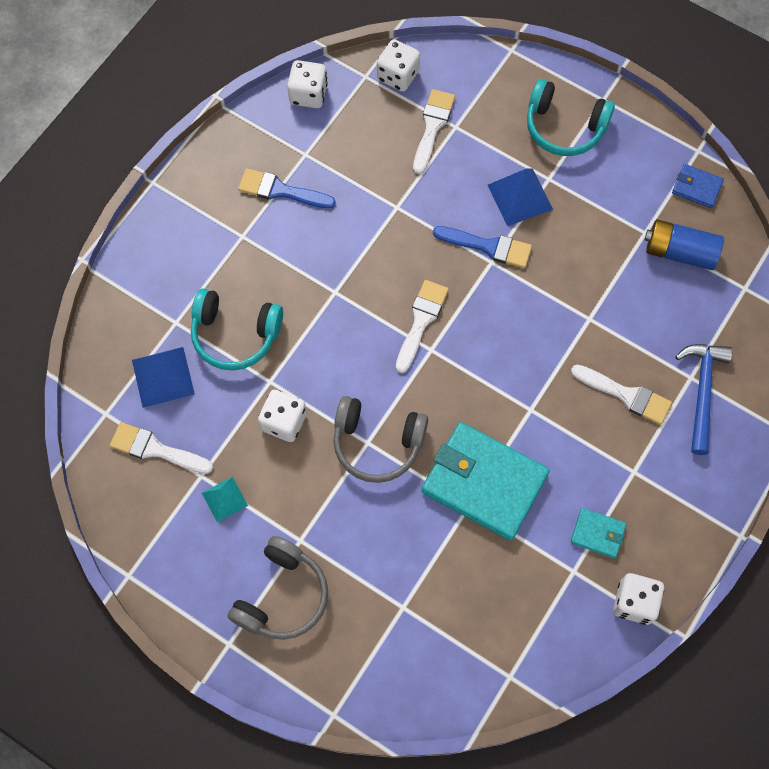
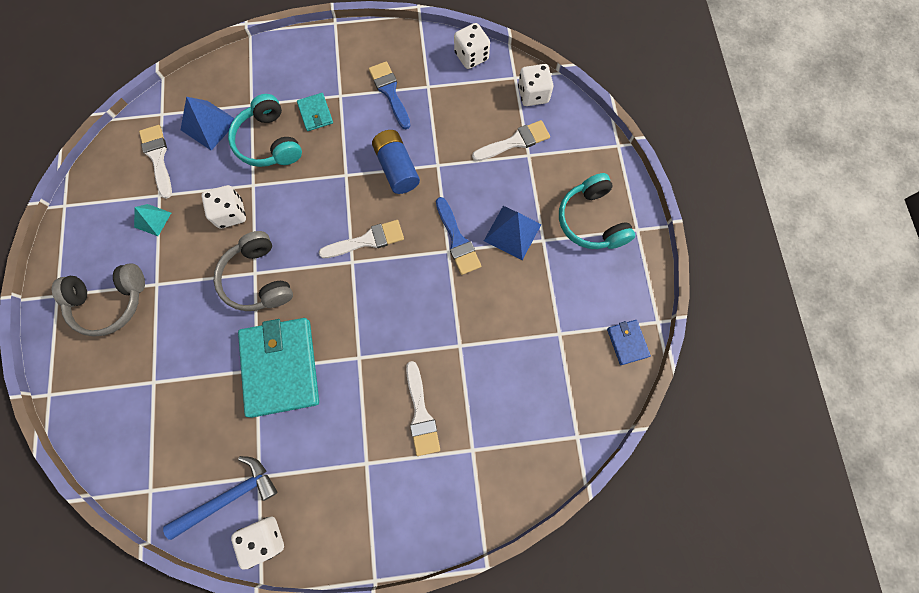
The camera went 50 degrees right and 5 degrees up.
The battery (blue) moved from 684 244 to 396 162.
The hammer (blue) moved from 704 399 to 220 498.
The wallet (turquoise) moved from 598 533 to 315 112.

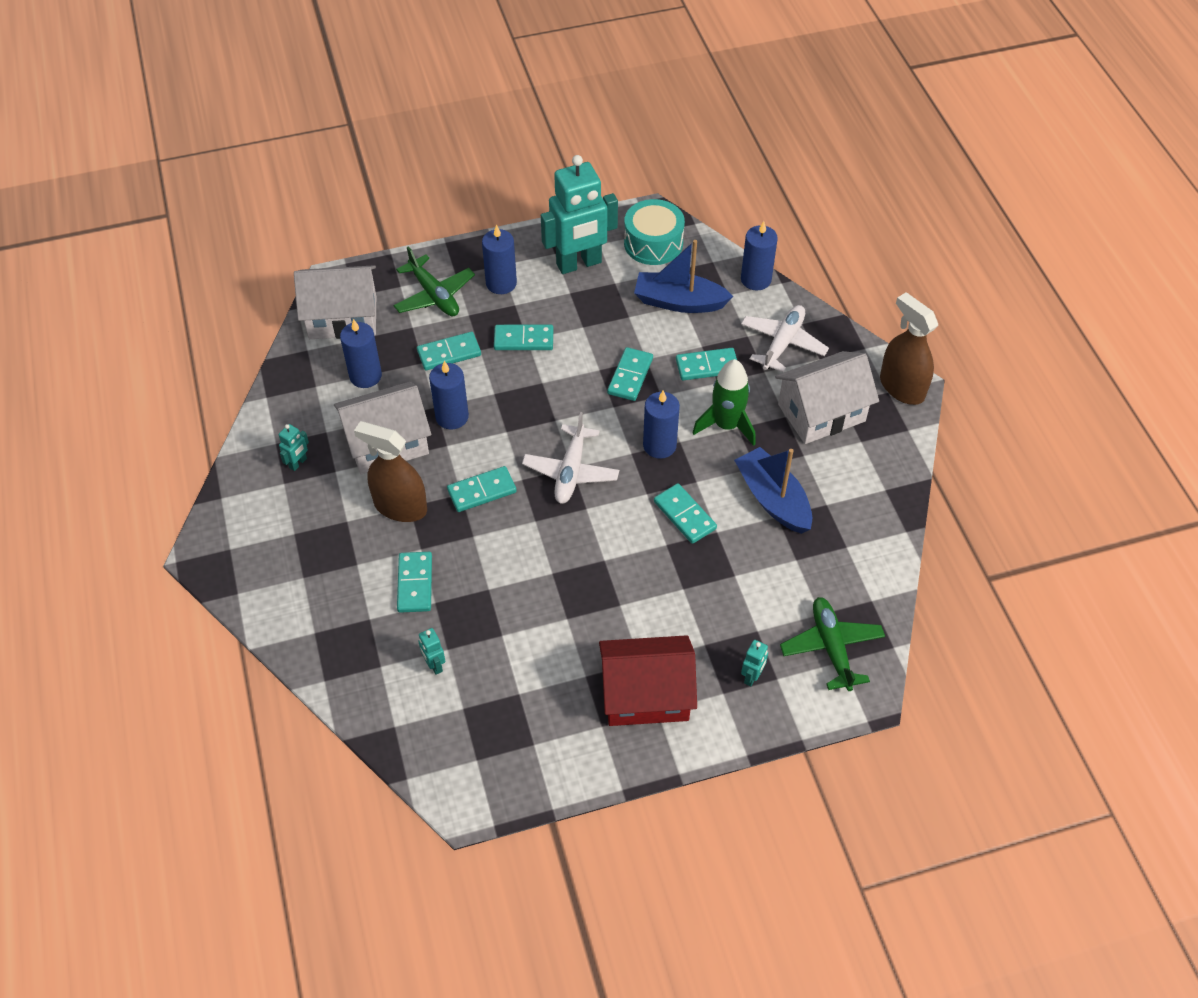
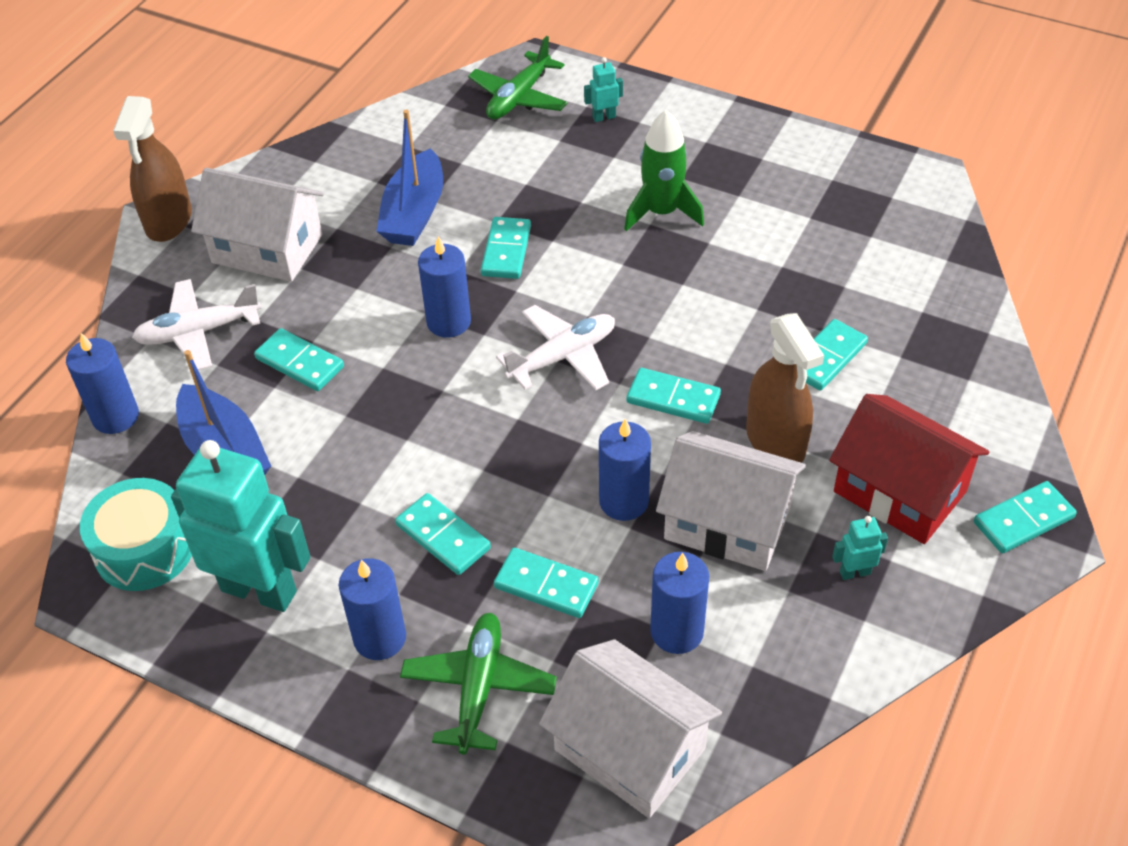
The camera went 135 degrees left and 5 degrees down.
The domino (turquoise) moved from 630 374 to 1025 517.
The rocket (green) moved from 724 402 to 664 171.
The robot (turquoise) at 431 651 disappeared.
The house (red) moved from 648 680 to 909 469.

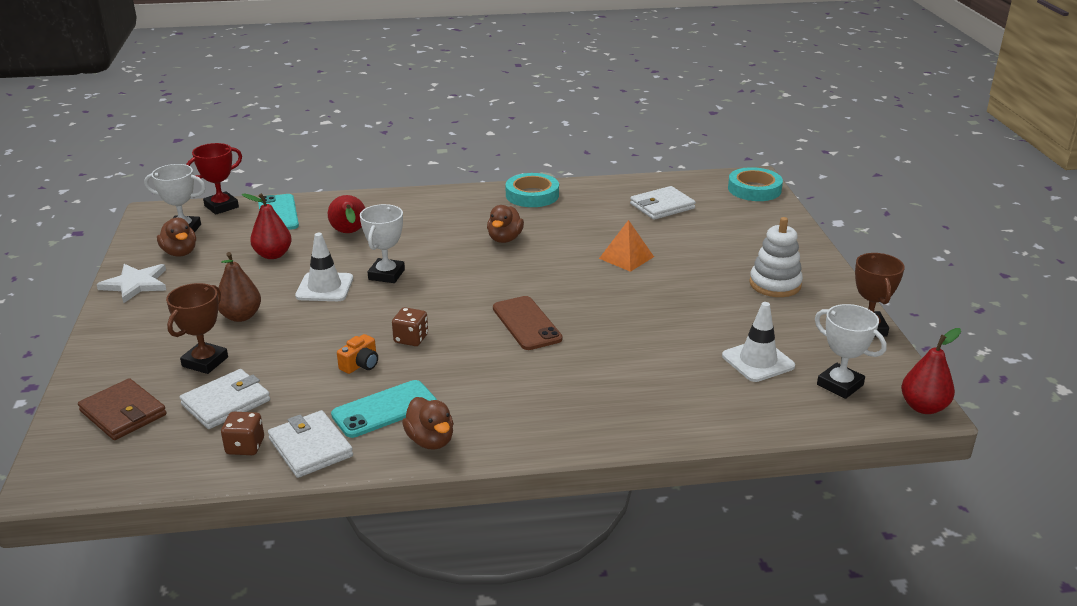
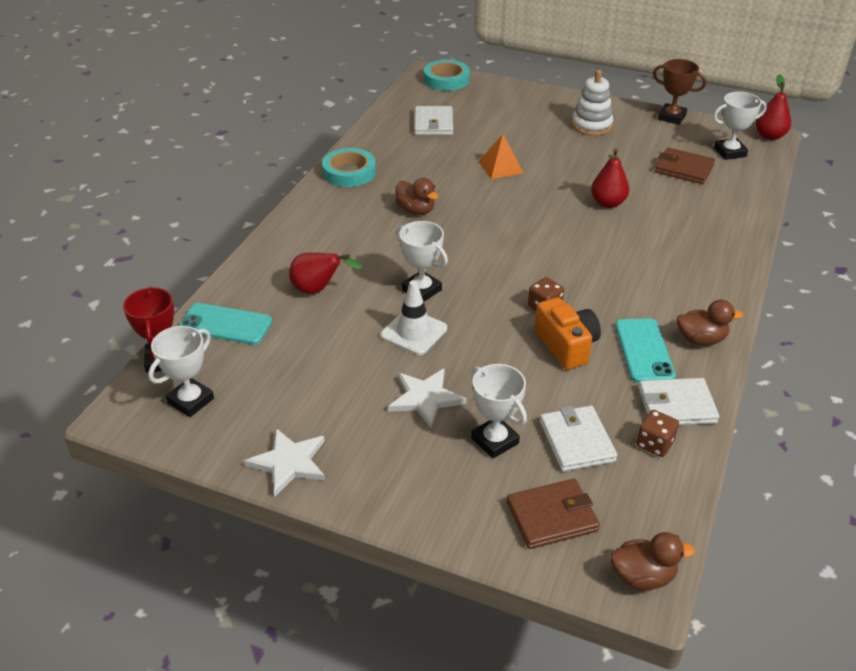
The camera went 60 degrees left and 10 degrees up.
The pear (red) moved from 267 226 to 610 178.
The duck (brown) moved from 176 237 to 652 561.
The pear (brown) at 239 287 was replaced by the star (white) at 427 398.
The trophy (brown) at 197 328 became the trophy (white) at 499 411.
The phone (brown) at 527 323 disappeared.
The traffic cone (white) at 758 342 was replaced by the wallet (brown) at 685 165.
The camera (orange) at 357 354 changed to 1.76 times the size.

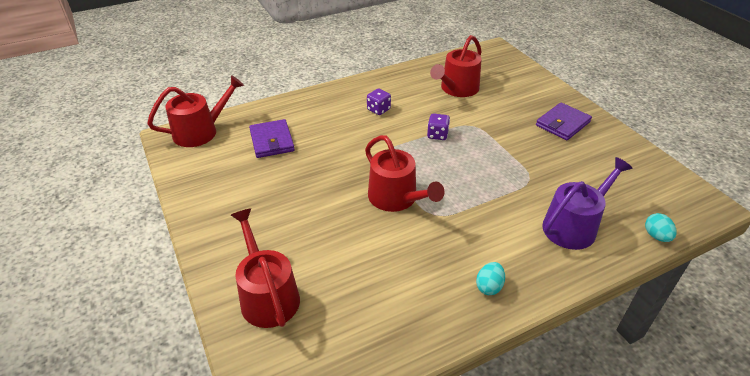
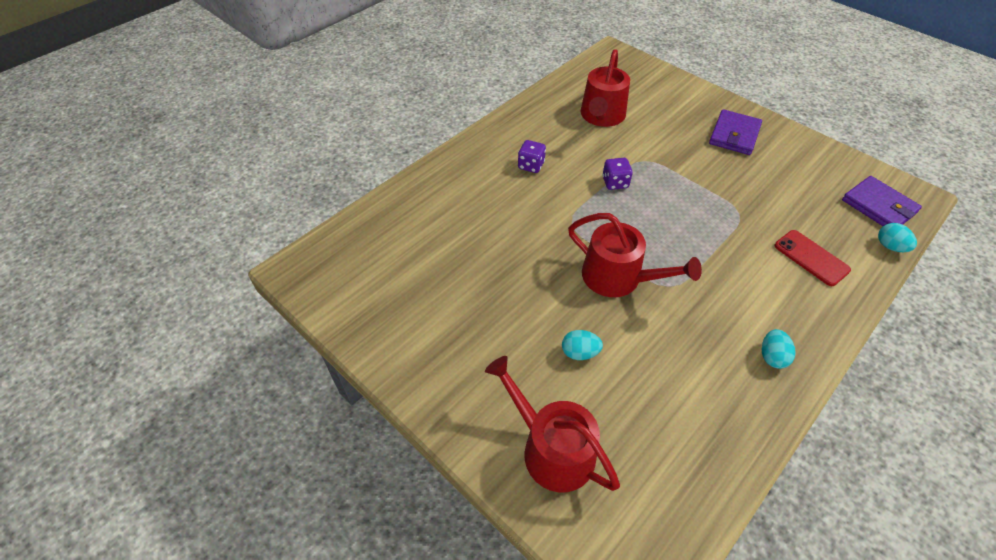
The camera went 20 degrees left and 10 degrees up.
The watering can (red) at 195 111 disappeared.
The wallet (purple) moved from 272 138 to 882 201.
The watering can (purple) at 587 203 was replaced by the phone (red) at 813 258.
The egg (turquoise) at 582 345 appeared.

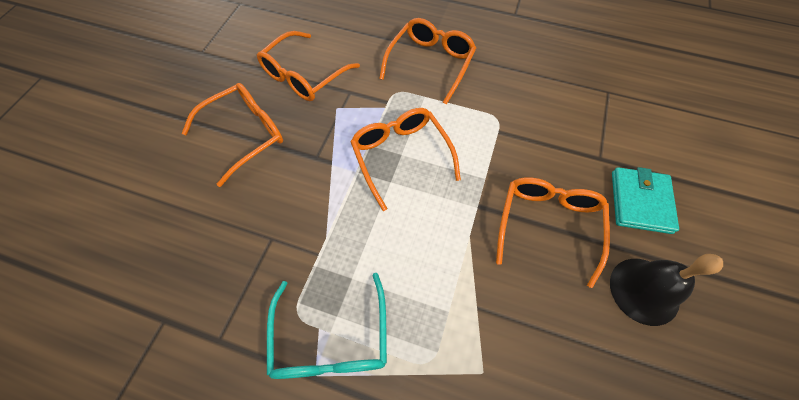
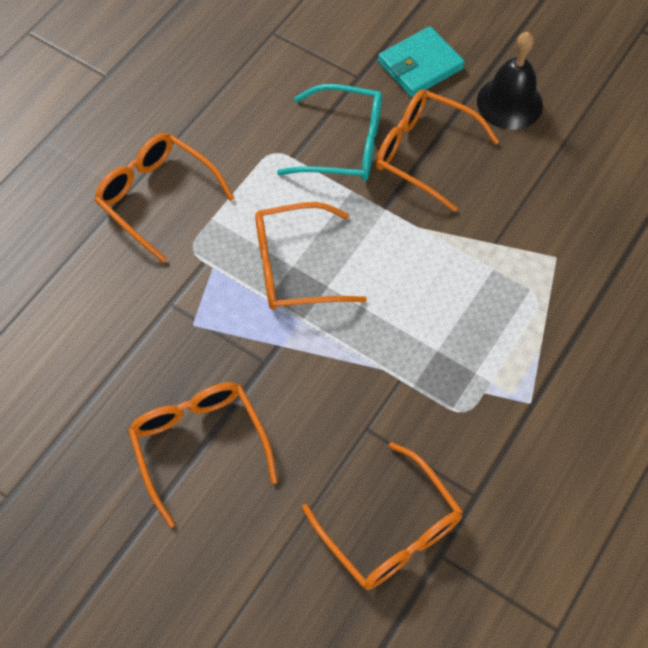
The camera went 75 degrees left and 0 degrees up.
The glasses (orange) moved from 308 66 to 382 516.
The wallet (turquoise) at 645 200 turned 60 degrees counterclockwise.
The glasses (turquoise) moved from 327 326 to 329 132.

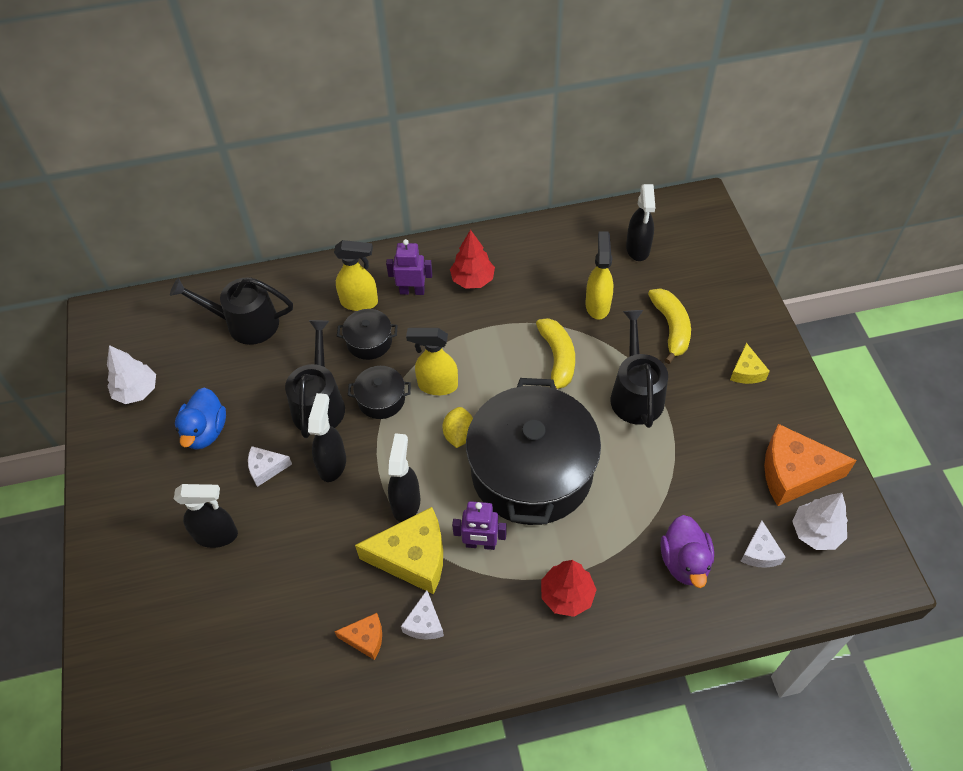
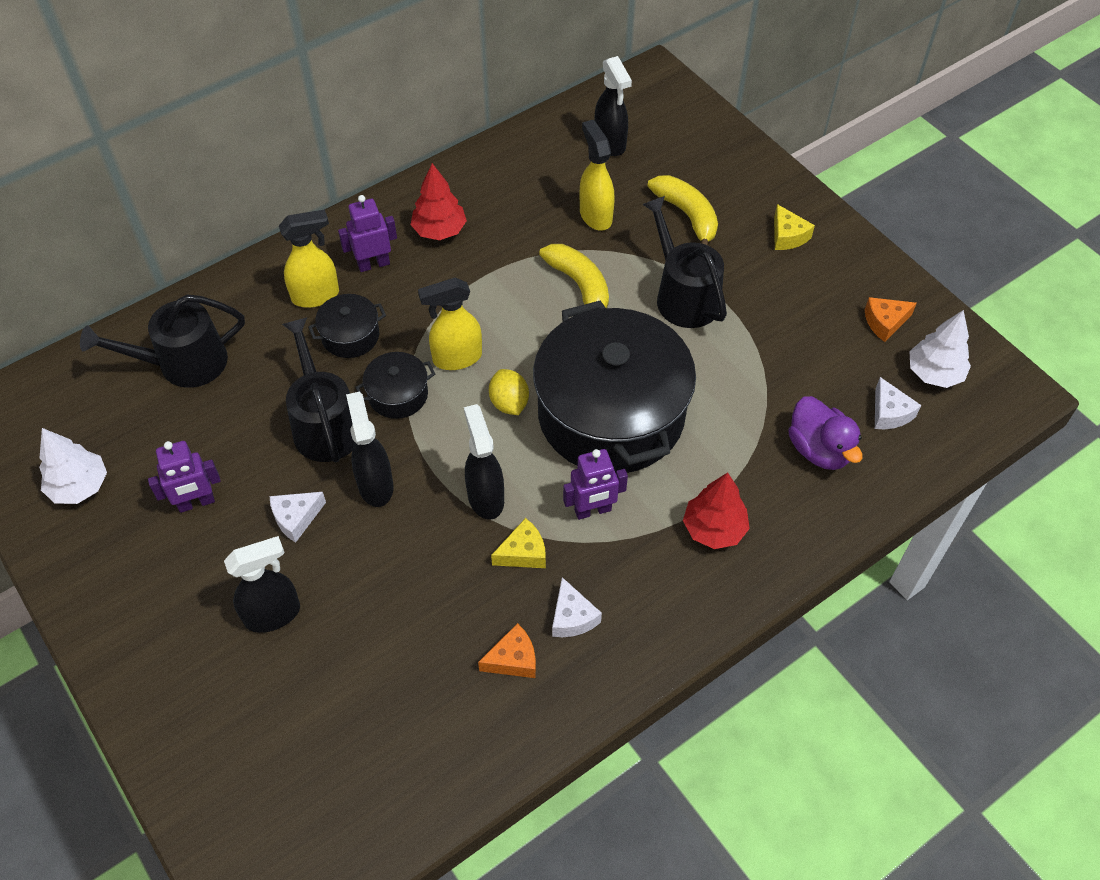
The camera went 25 degrees left and 0 degrees up.
The duck (blue) at 200 418 was replaced by the robot (purple) at 184 477.
The cheese (orange) at 810 465 changed to 0.51 times the size.
The cheese (yellow) at 399 550 changed to 0.51 times the size.

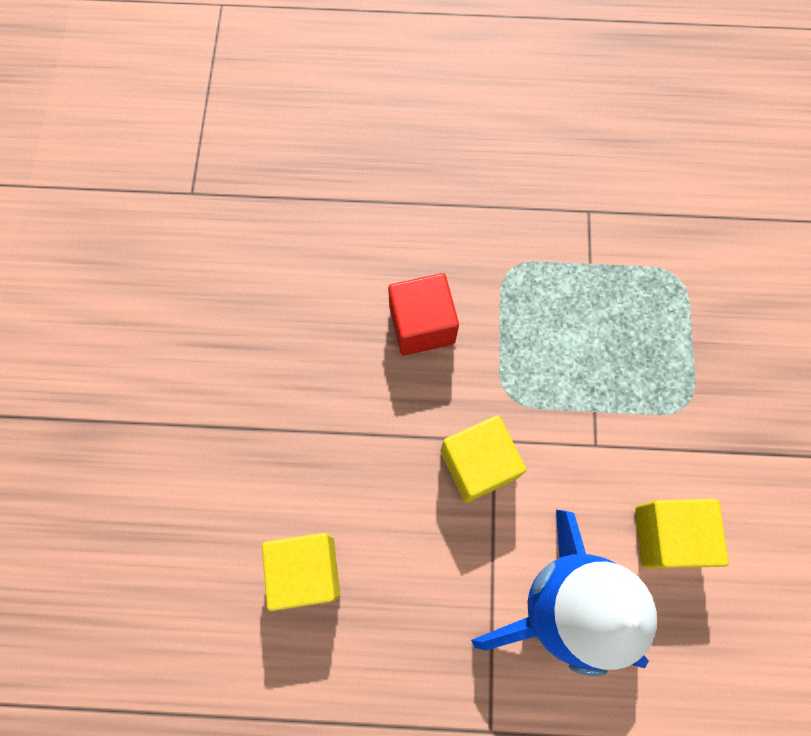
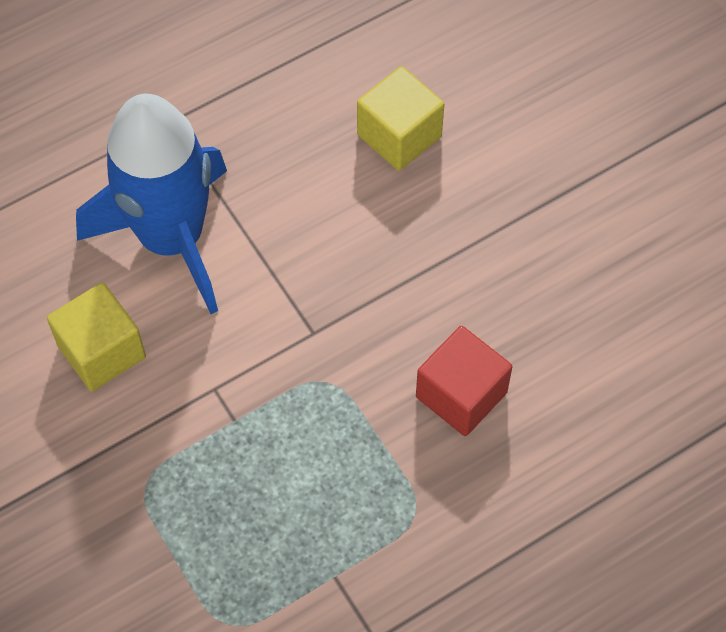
The camera went 145 degrees right and 10 degrees down.
The cube (yellow) at 484 459 disappeared.

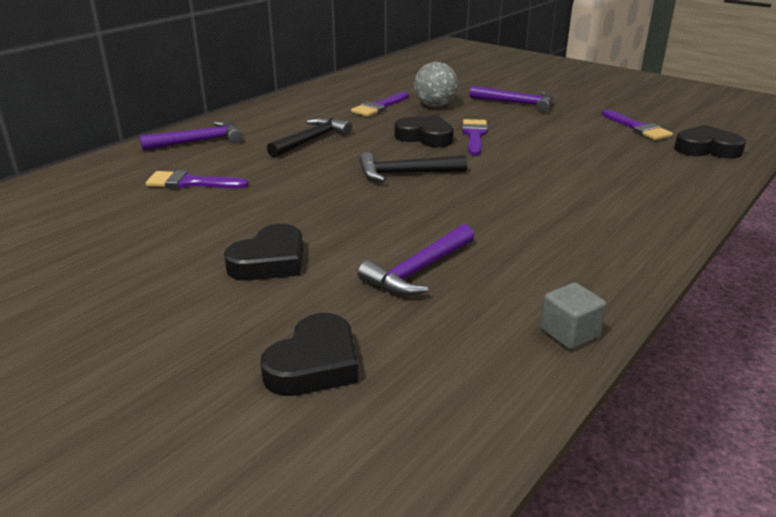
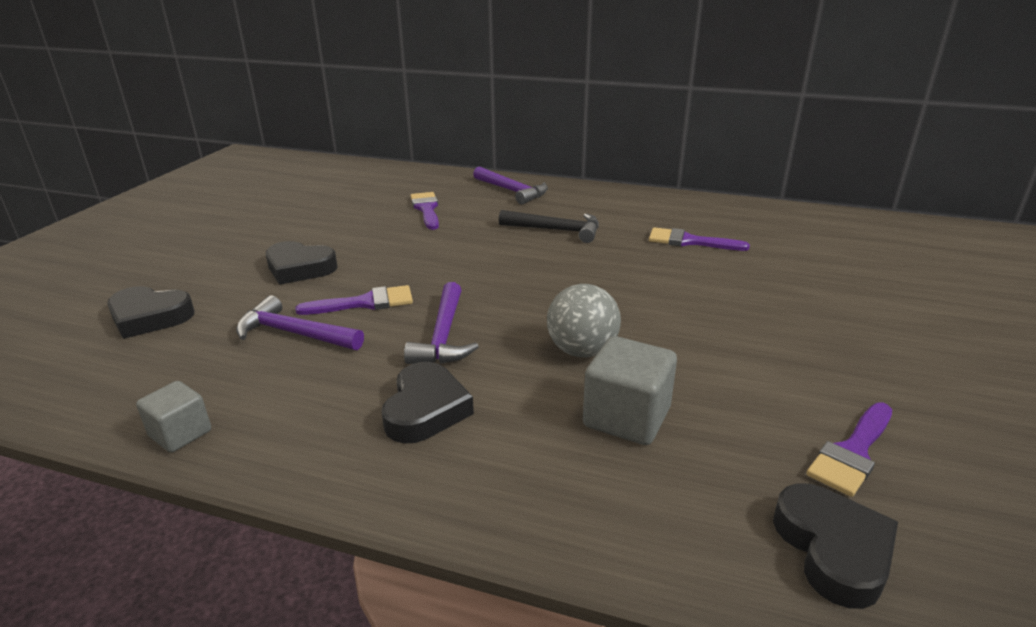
The camera went 70 degrees right and 0 degrees up.
The ball (grey) moved from 436 84 to 584 320.
The hammer (purple) moved from 511 99 to 441 323.
The heart (black) moved from 424 131 to 428 403.
The brush (purple) moved from 475 137 to 354 300.
The hammer (black) at 413 167 disappeared.
The cube (grey) at 630 390 appeared.

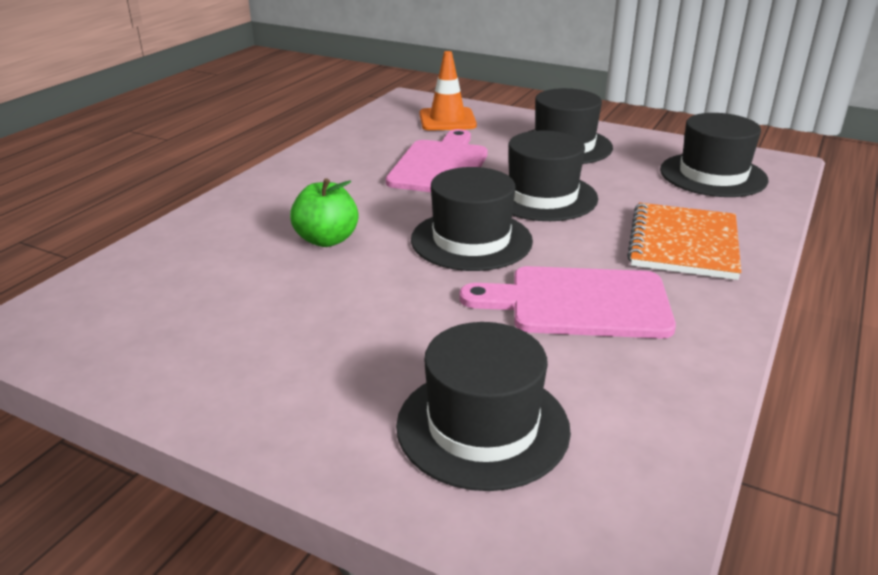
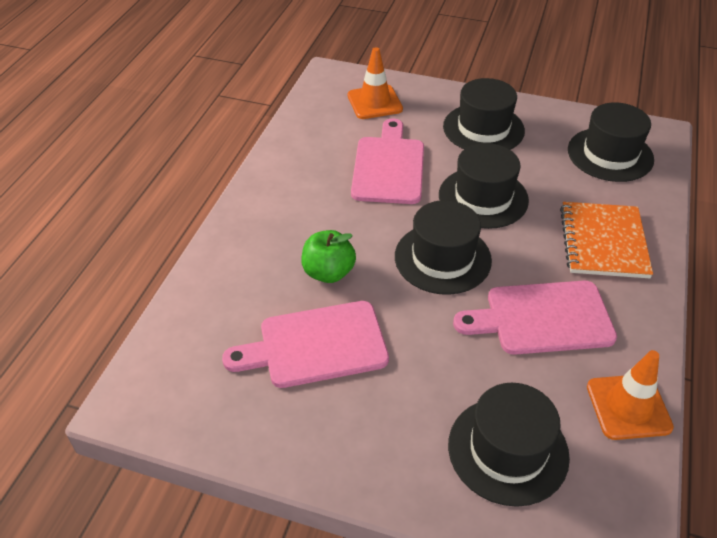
The camera went 10 degrees left and 15 degrees up.
The cutting board (pink) at 305 344 appeared.
The traffic cone (orange) at 630 395 appeared.

